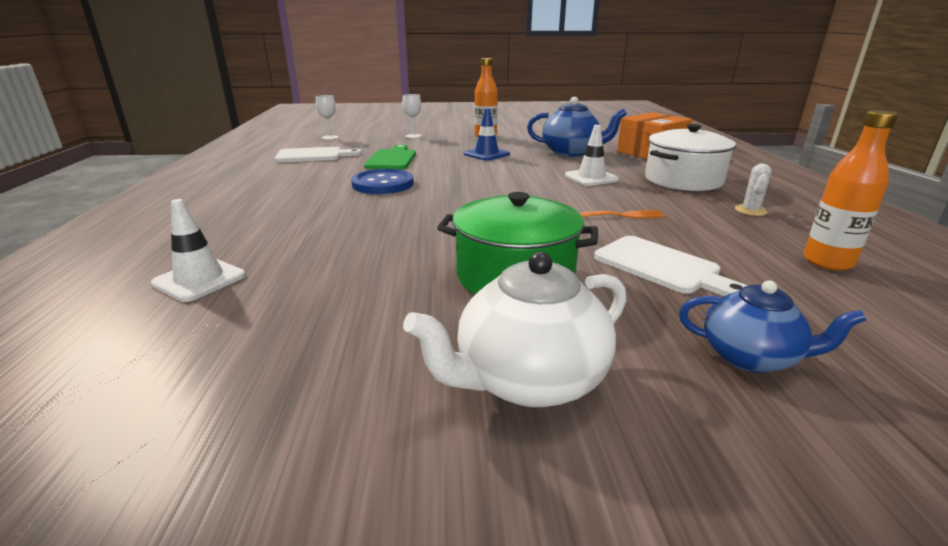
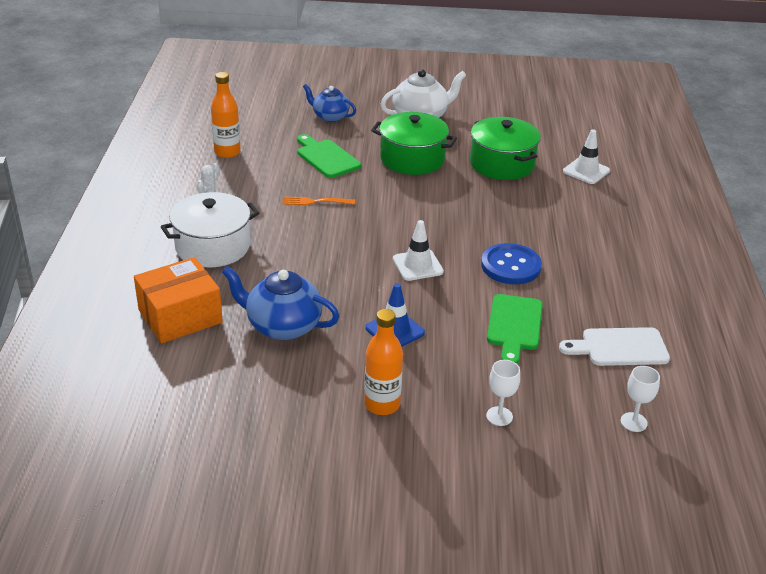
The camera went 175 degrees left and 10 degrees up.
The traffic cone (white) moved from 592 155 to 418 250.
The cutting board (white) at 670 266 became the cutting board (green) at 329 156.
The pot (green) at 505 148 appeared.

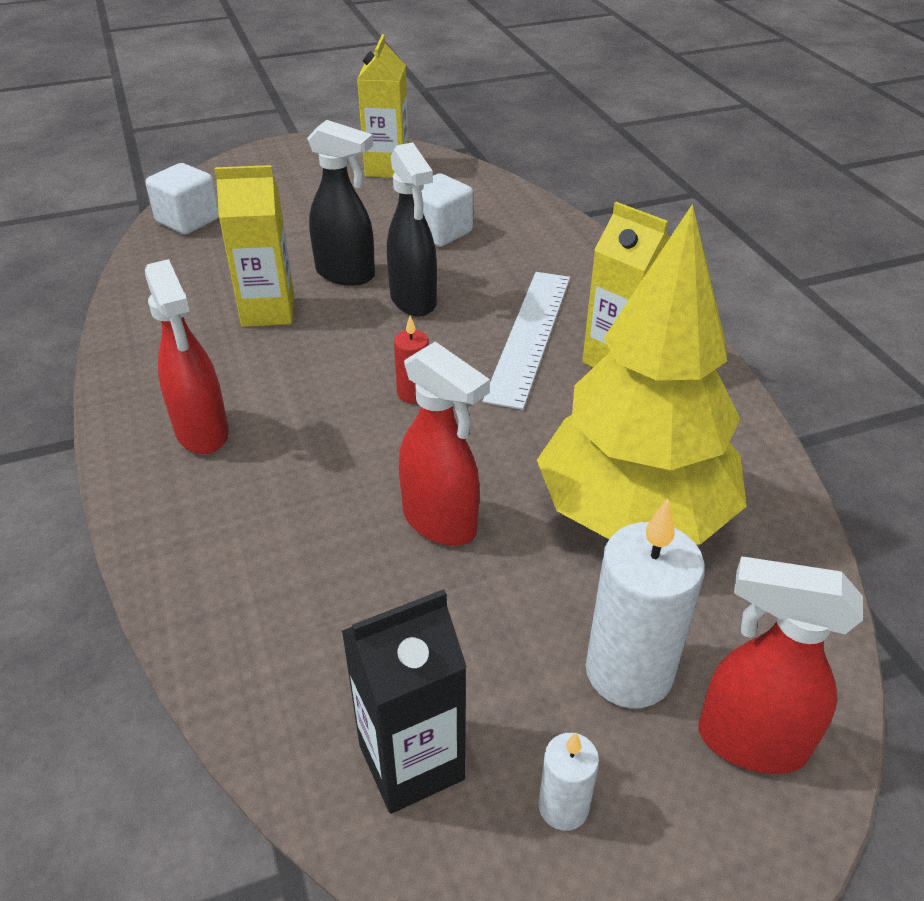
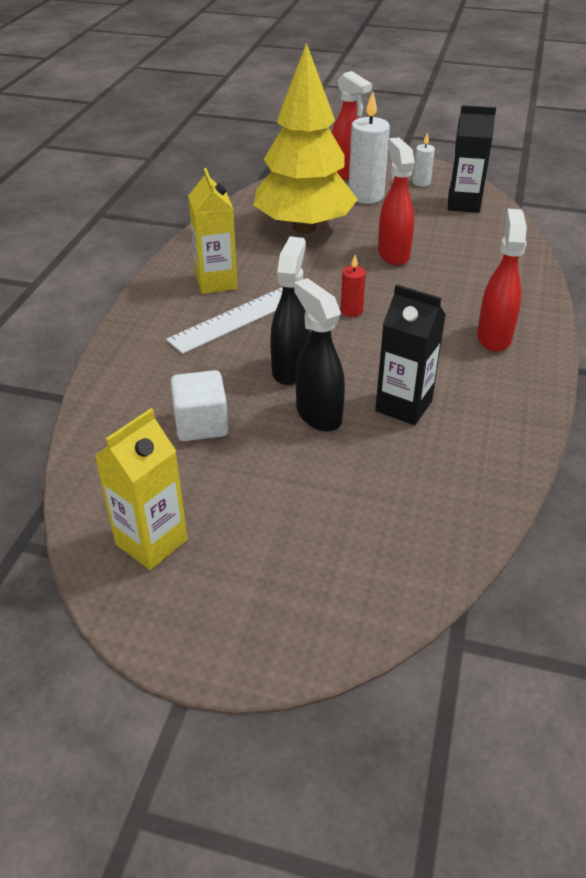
The camera went 145 degrees left and 0 degrees up.
The cube (white) at 182 198 disappeared.
The carton (yellow) at 254 246 became the carton (black) at 410 354.

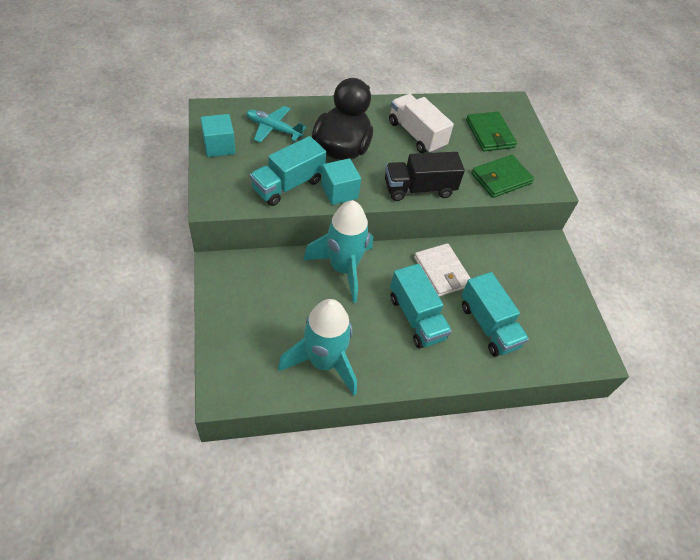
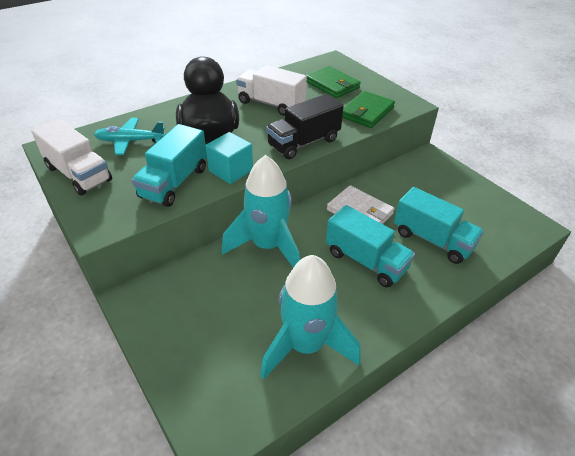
The camera went 20 degrees left and 10 degrees down.
The cube (turquoise) at 218 135 was replaced by the truck (white) at 71 157.

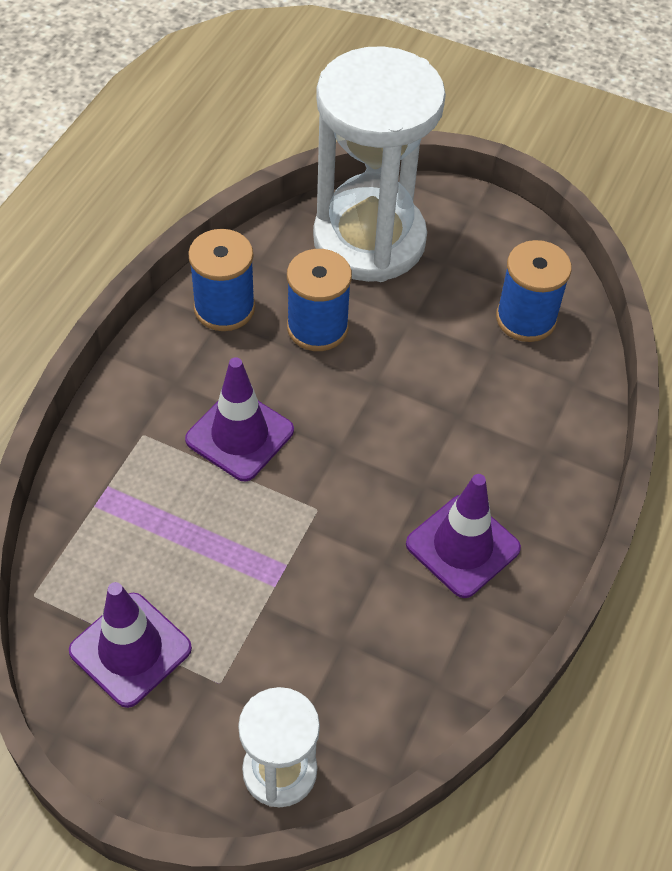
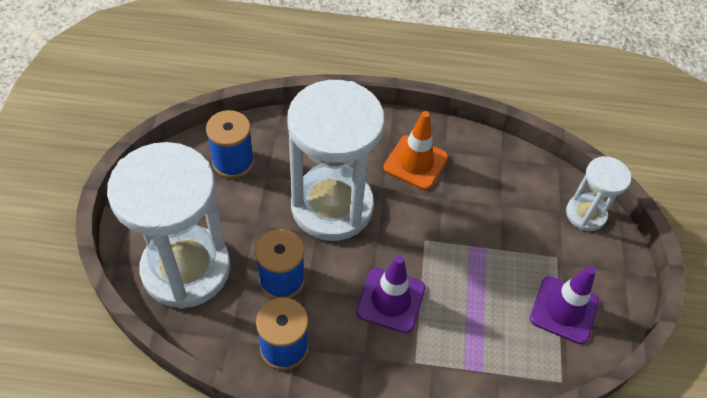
The camera went 110 degrees left and 0 degrees up.
The traffic cone (purple) at 463 536 became the traffic cone (orange) at 415 150.
The hourglass (white) at 336 160 appeared.

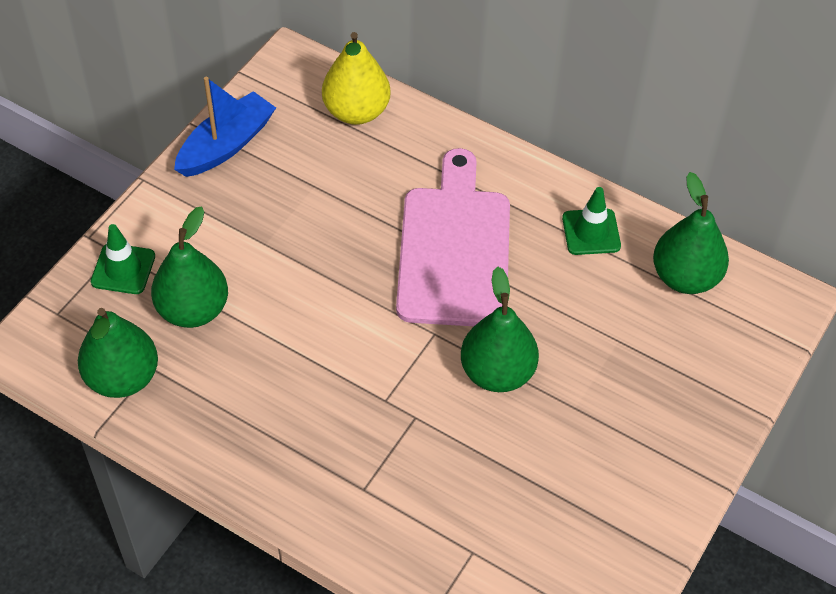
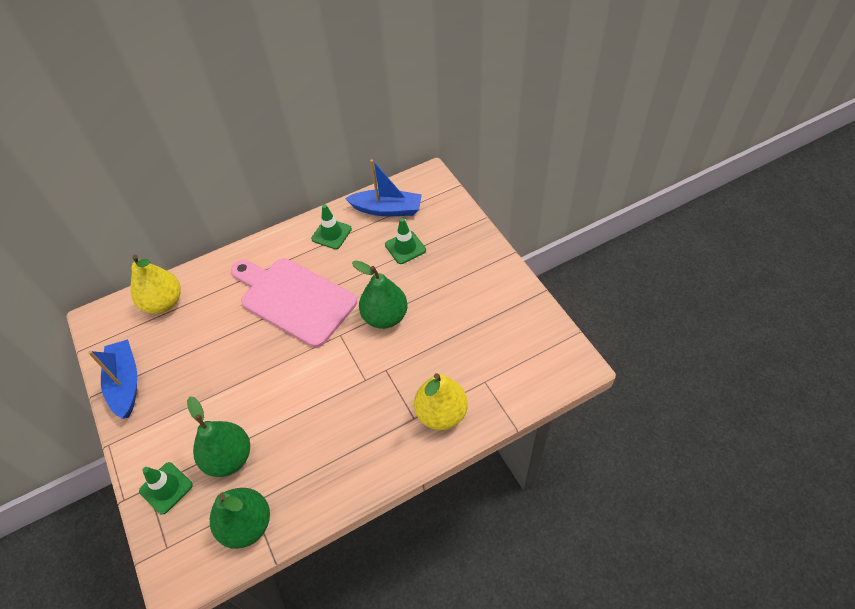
The camera went 55 degrees left and 0 degrees up.
The pear (green) at 691 233 was replaced by the boat (blue) at 383 187.
The traffic cone (green) at 405 241 appeared.
The pear (yellow) at 441 401 appeared.

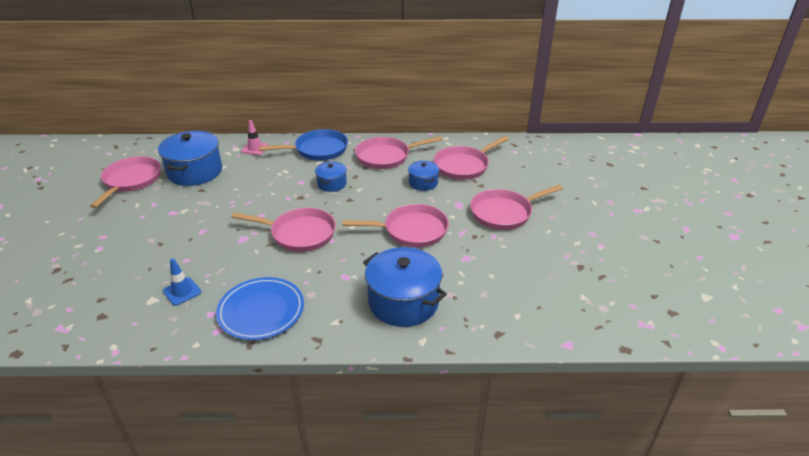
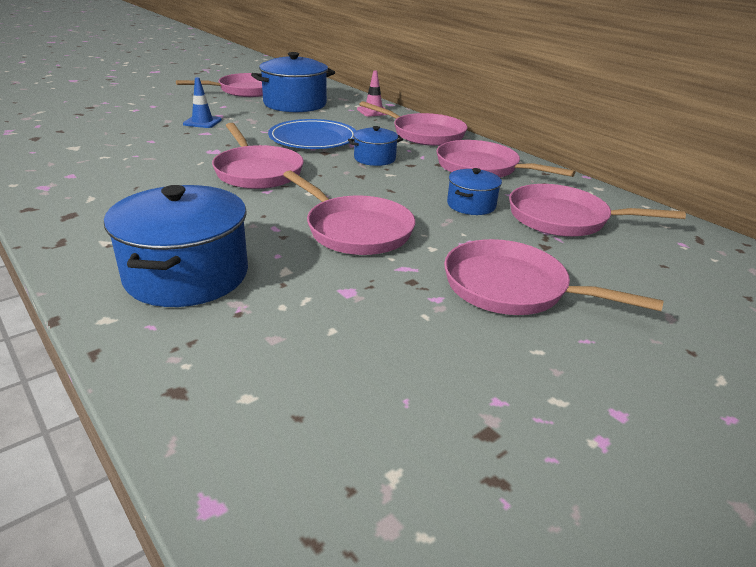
The camera went 50 degrees right and 5 degrees down.
The pan (blue) at 303 145 became the pan (pink) at 413 123.
The traffic cone (blue) moved from 182 282 to 202 102.
The plate (blue) moved from 260 308 to 312 134.

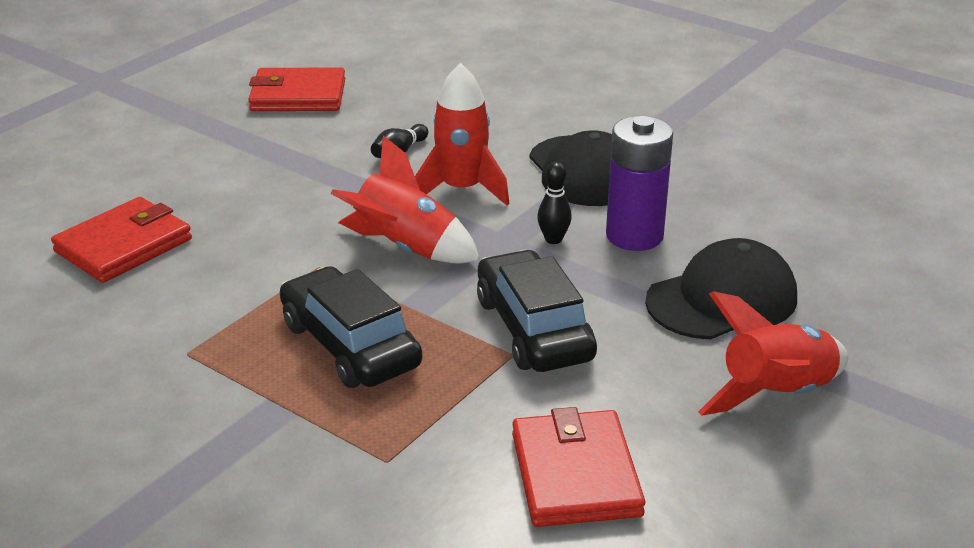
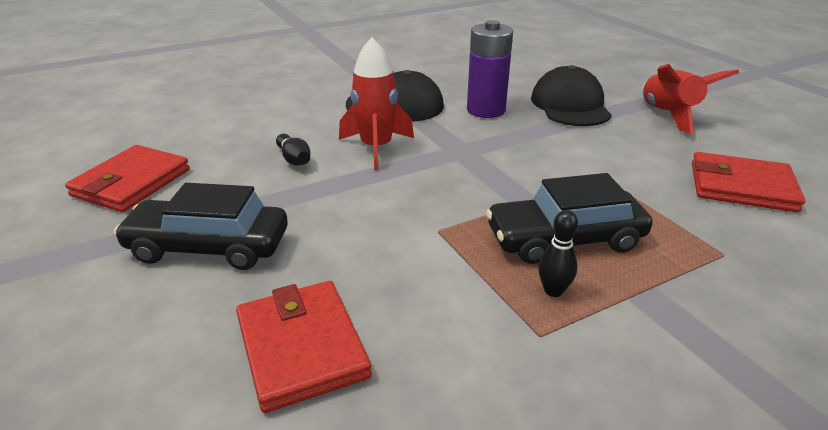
The camera went 65 degrees left and 0 degrees up.
The rocket (red) at 405 200 disappeared.
The bowling pin (black) moved from 554 203 to 558 253.
The car (black) moved from 537 311 to 201 226.

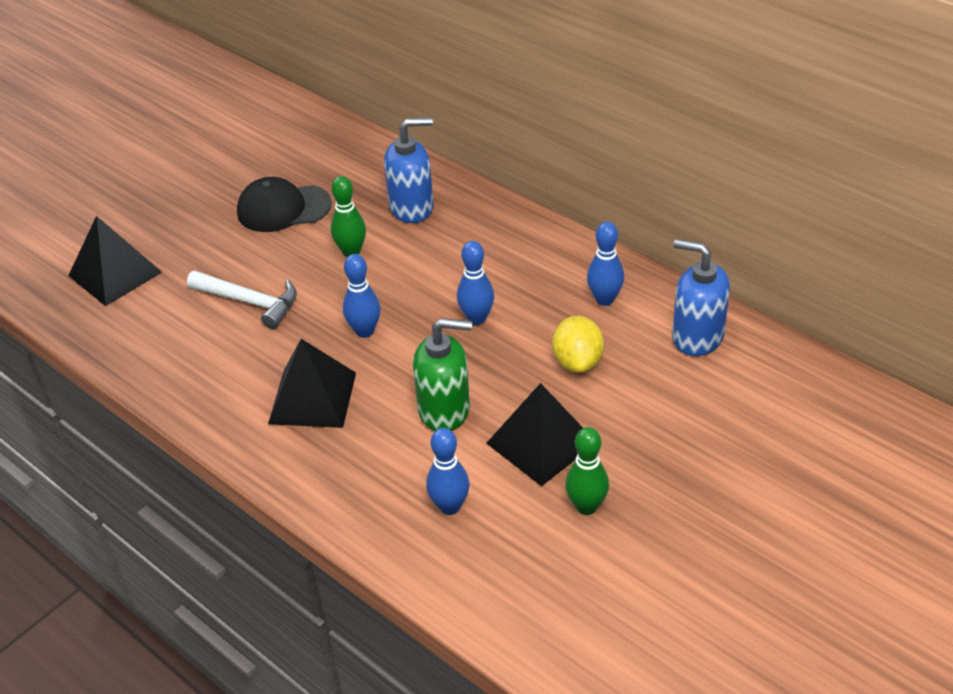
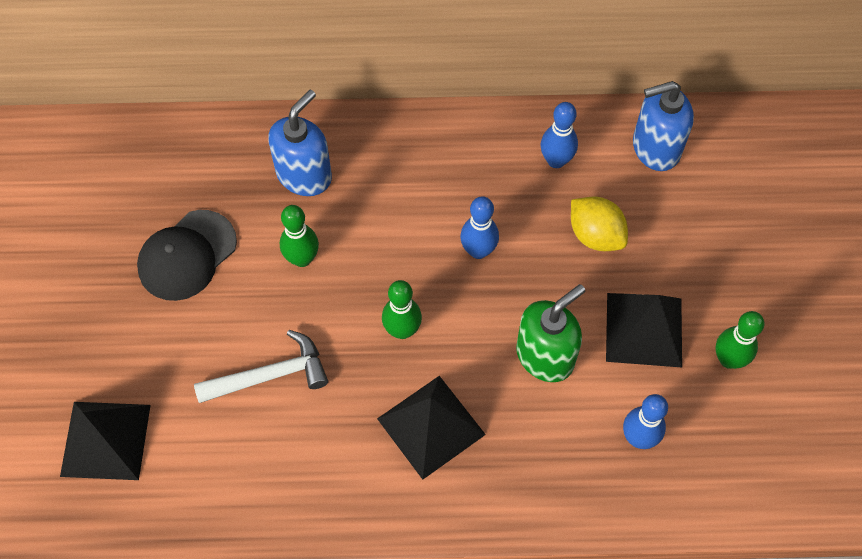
The camera went 45 degrees left and 20 degrees up.
The bowling pin (blue) at 362 296 became the bowling pin (green) at 402 309.

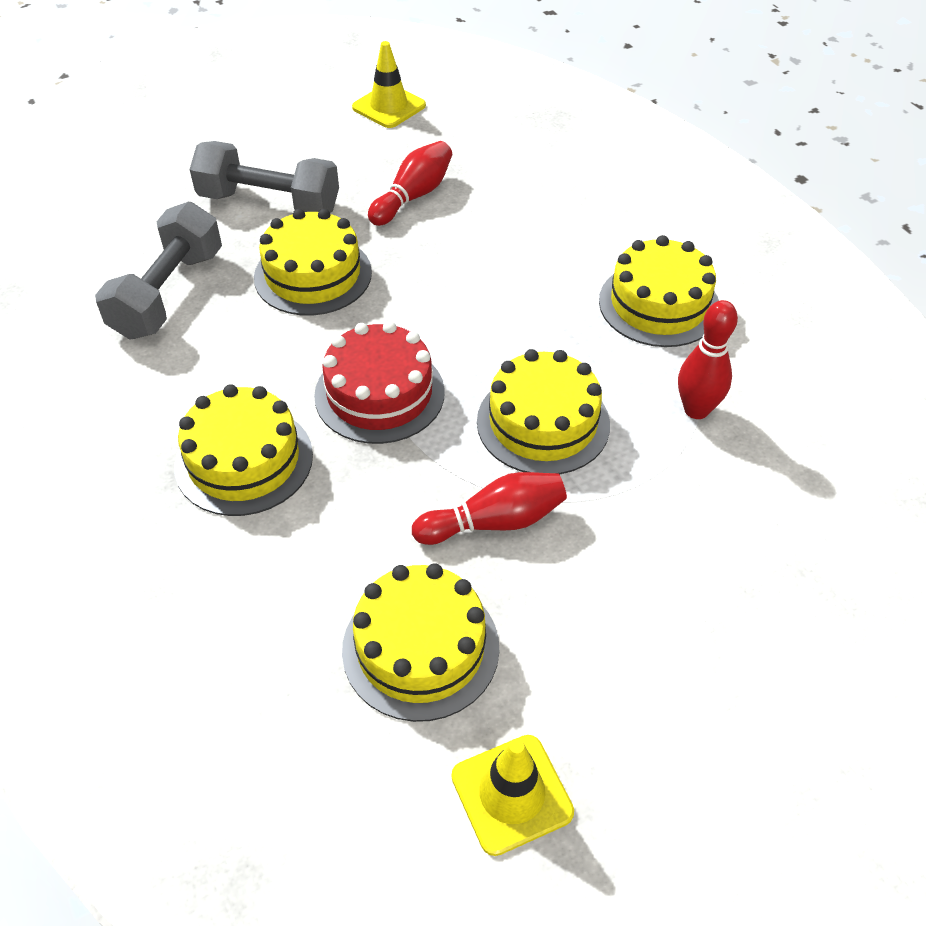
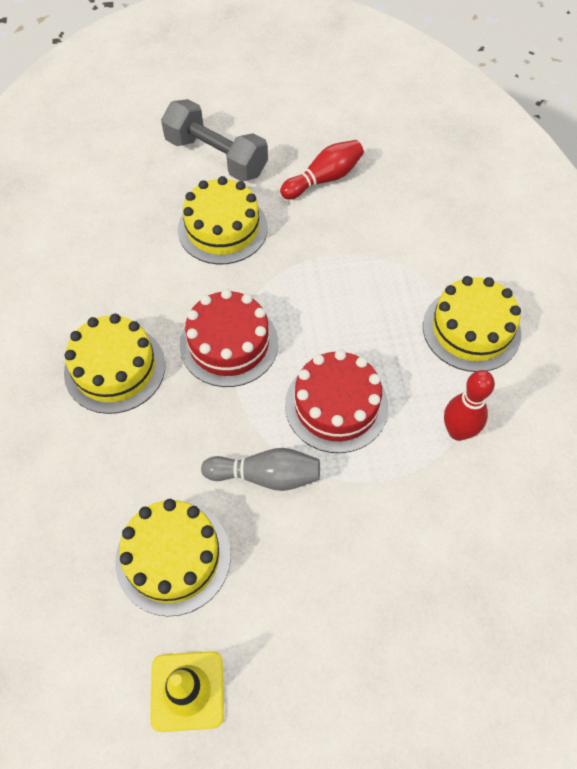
The camera went 20 degrees right and 10 degrees up.
The traffic cone (yellow) at 389 84 disappeared.
The dumbbell (grey) at 158 271 disappeared.
The cake (yellow) at 543 411 became the cake (red) at 336 401.
The bowling pin (red) at 489 508 became the bowling pin (grey) at 260 469.

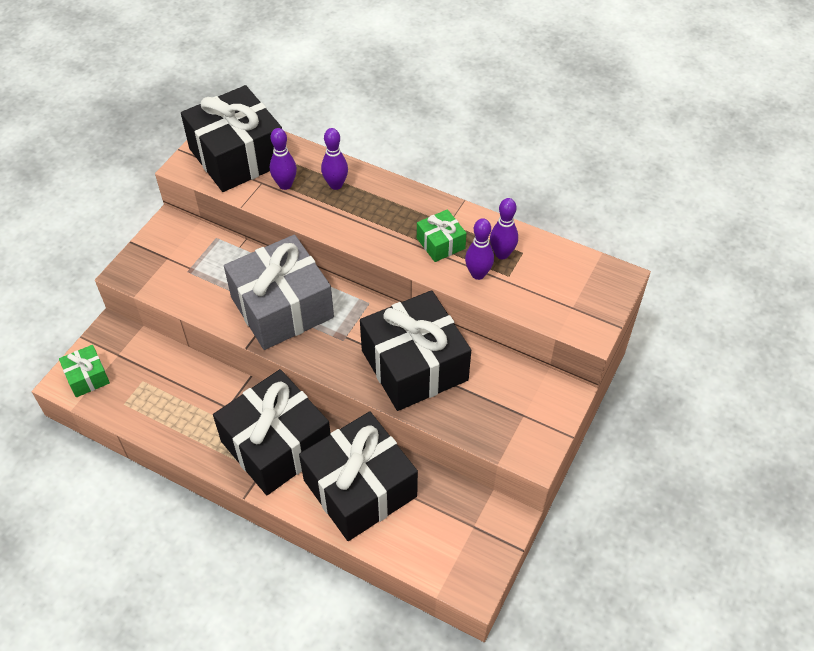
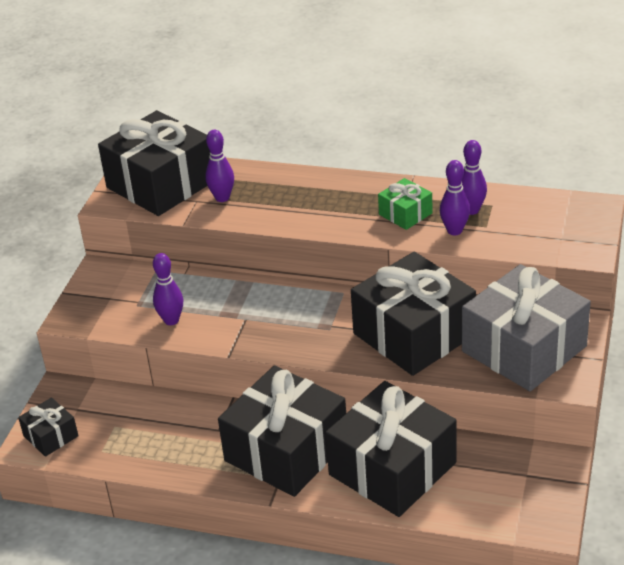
The camera went 10 degrees left and 15 degrees down.
The bowling pin (purple) moved from 334 159 to 168 289.
The gift (grey) moved from 279 292 to 526 327.
The gift (green) at 84 371 became the gift (black) at 48 427.

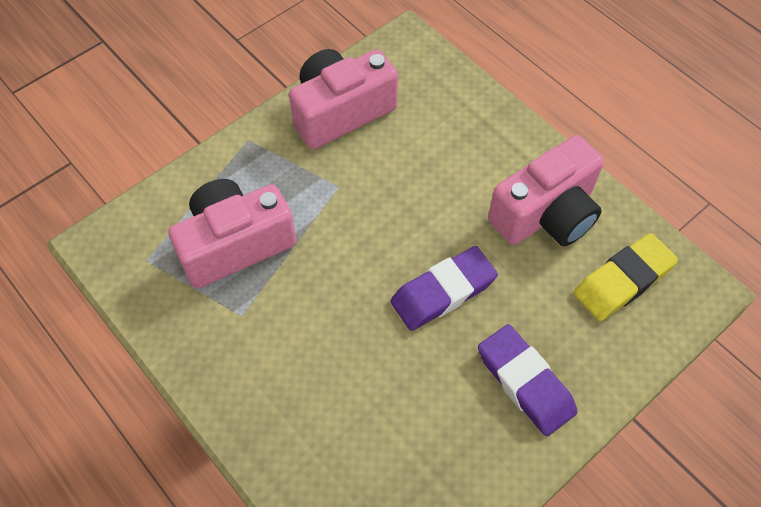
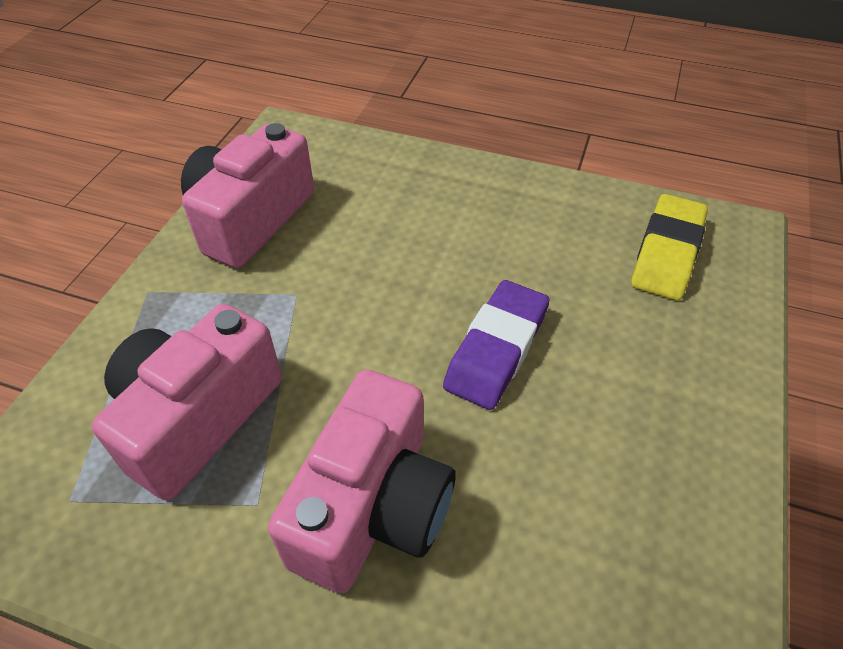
The camera went 30 degrees left and 10 degrees down.
The camera (pink) moved from 546 190 to 362 481.
The eraser (purple) at 527 380 disappeared.

